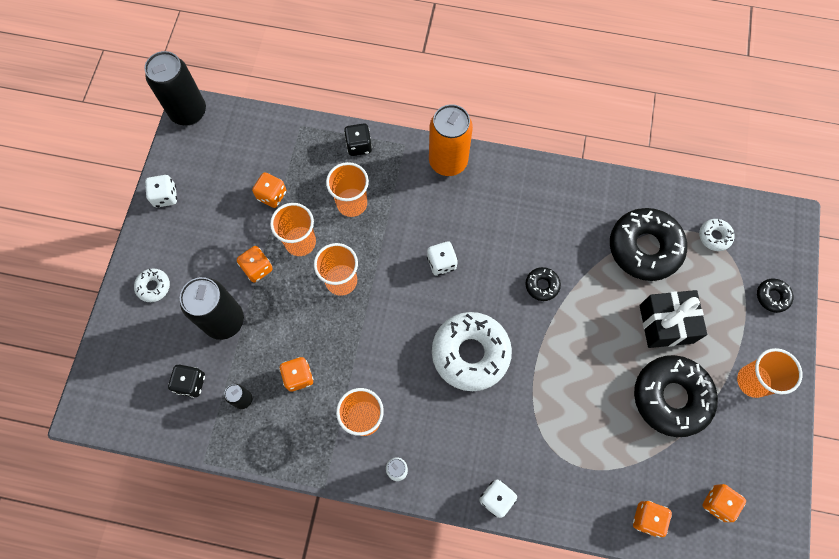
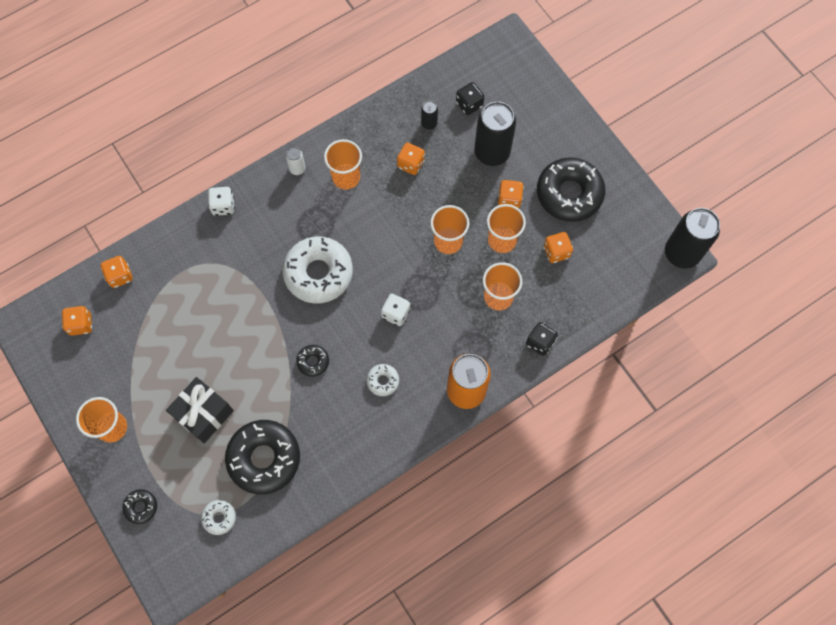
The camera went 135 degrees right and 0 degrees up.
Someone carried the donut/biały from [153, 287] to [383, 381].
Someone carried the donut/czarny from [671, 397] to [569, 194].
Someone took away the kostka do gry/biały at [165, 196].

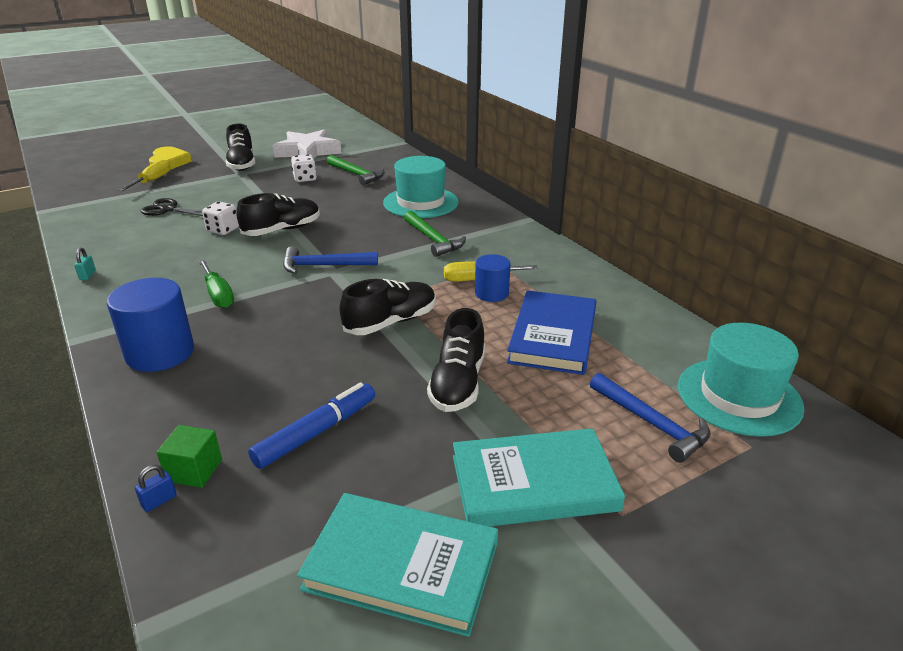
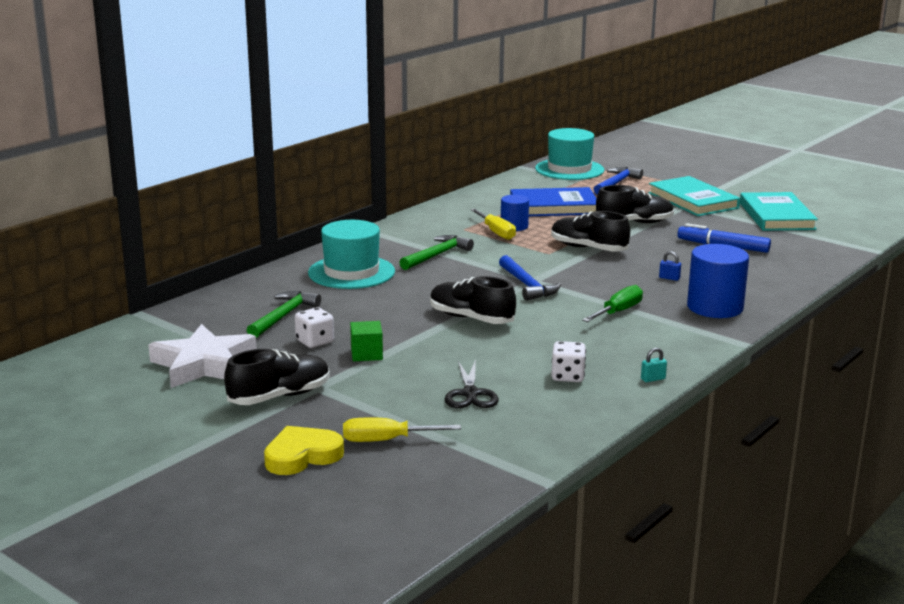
The camera went 110 degrees left and 10 degrees down.
Someone carried the sześcian/zielony from [194, 470] to [366, 354].
Someone carried the kostka do gry/biały from [223, 230] to [567, 376].
Someone carried the kłódka/niebieski from [159, 501] to [669, 278].

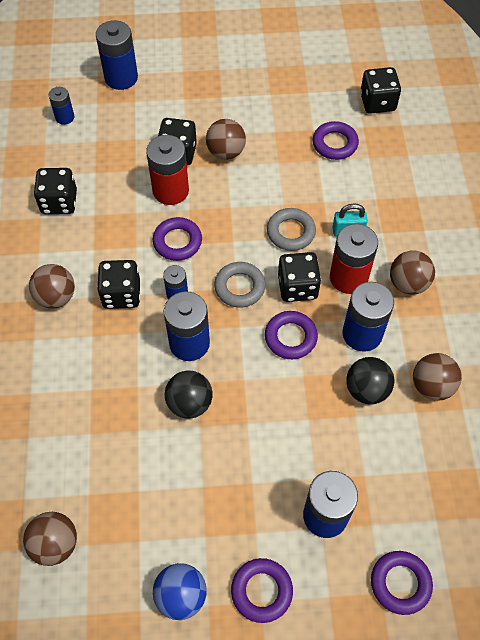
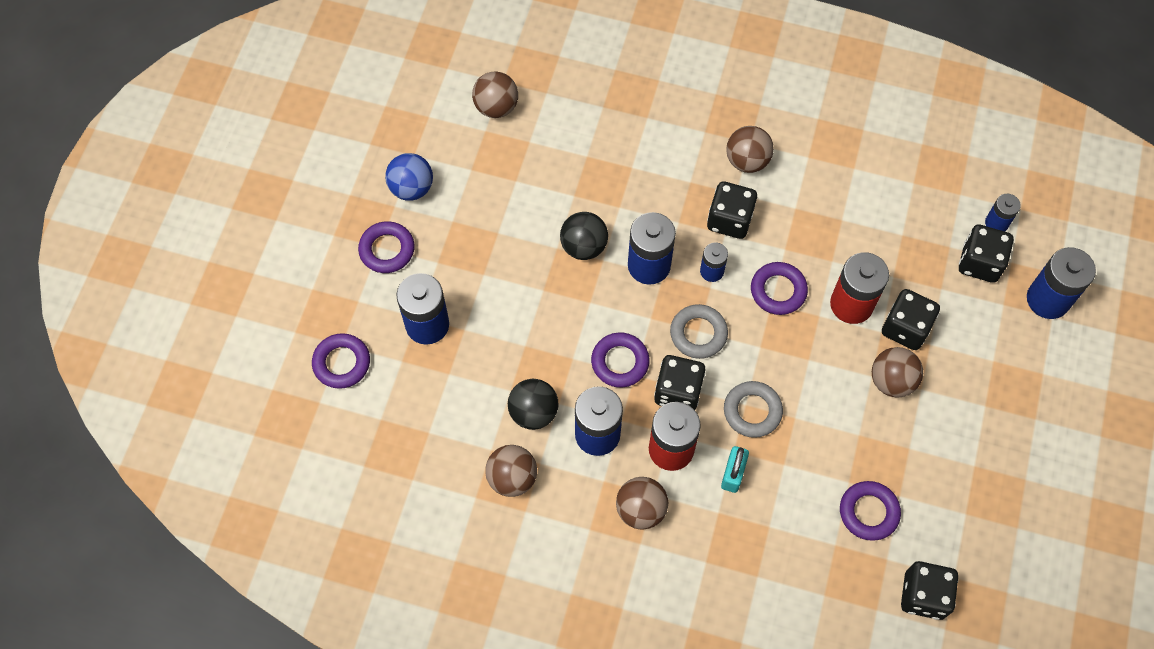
The camera went 110 degrees right and 5 degrees up.
Someone carried the kostka do gry/czarny from [59, 202] to [979, 263].

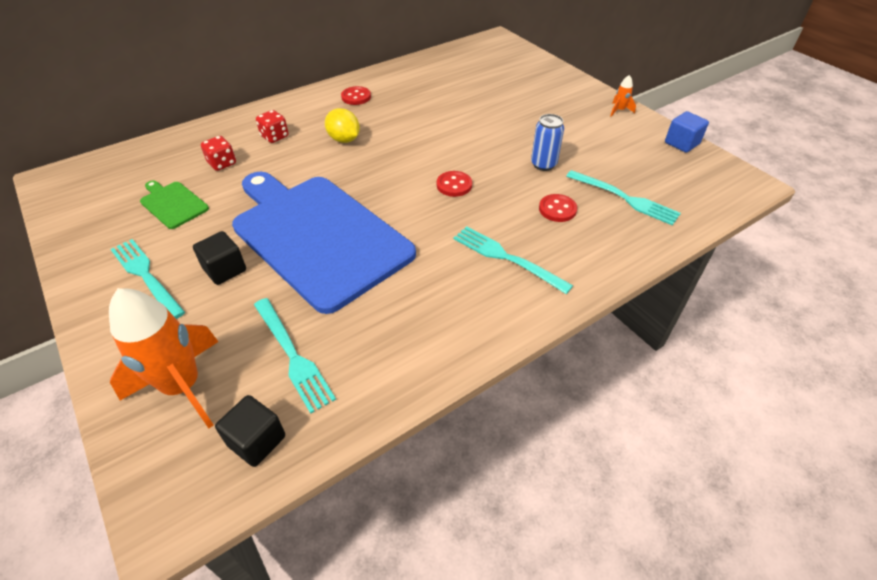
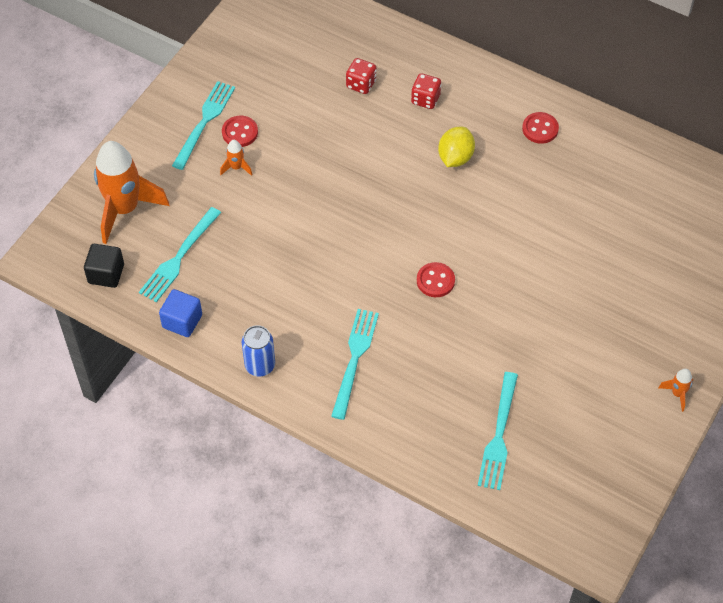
The camera went 65 degrees right and 10 degrees up.
Someone carried the sześcian/niebieski from [681, 143] to [182, 321].
Someone swapped the sześcian/czarny at [225, 269] for the rakieta/pomarańczowy at [236, 167].
Someone carried the guzik/czerwony from [557, 209] to [240, 132].
Someone carried the puszka/niebieski from [543, 164] to [260, 366].
Someone took away the deska do krojenia/zielony at [173, 204].
Someone took away the deska do krojenia/niebieski at [317, 236].

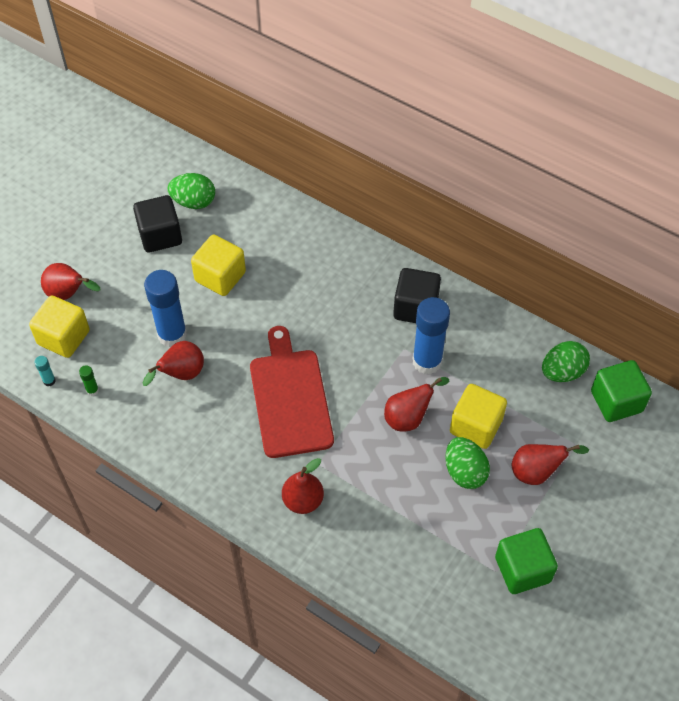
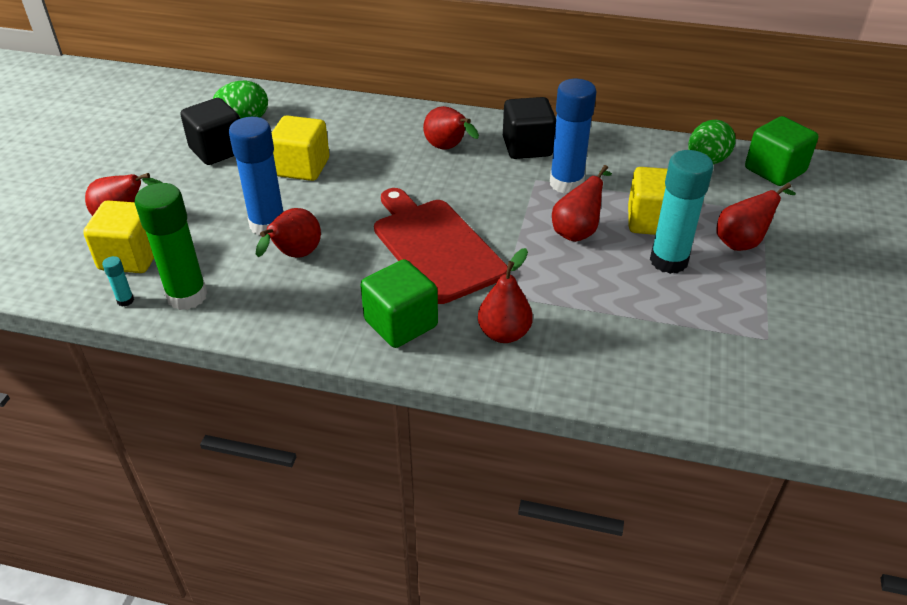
The camera went 20 degrees left and 15 degrees down.
Someone scaled the klej w sztyfcie/zielony at [92, 390] by 2.42.
Someone carried the sześcian/zielony from [522, 569] to [401, 323].
Someone put down the gruszka/czerwony at [448, 148].
Someone swapped the jajko/zielony at [464, 472] for the klej w sztyfcie/turkusowy at [668, 261].

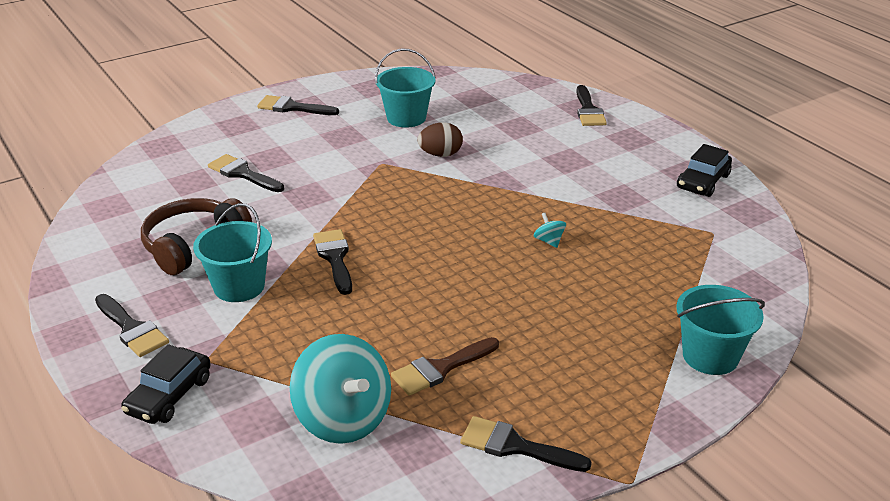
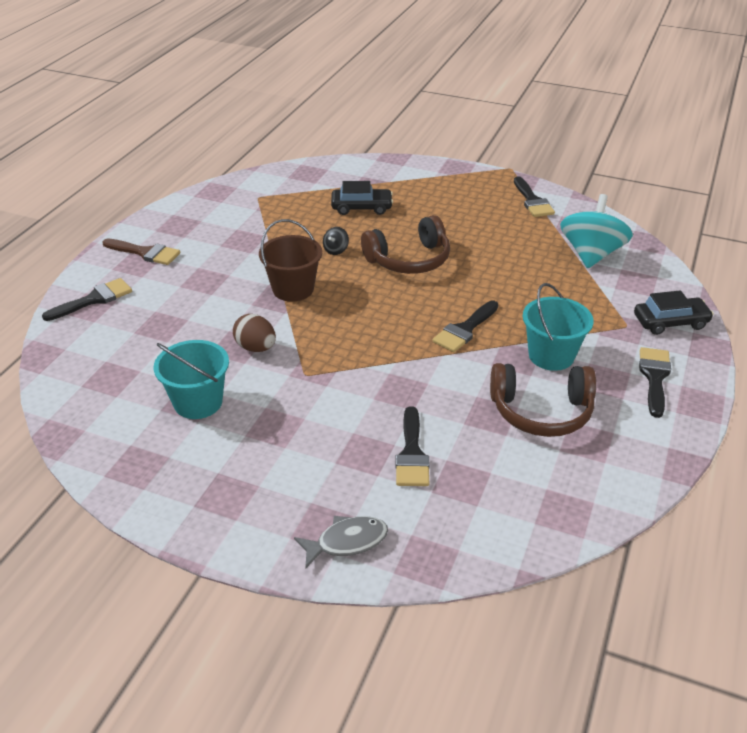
The camera went 125 degrees left and 5 degrees up.
Someone carried the pędzel/brązowy from [440, 368] to [145, 253].
Someone put down the wiadro/brązowy at [293, 289].
Someone put down the ryba/szary at [347, 542].
Someone repainted the bączek/turkusowy at [549, 241], which became the bączek/czarny at [336, 250].
Someone carried the samochód/czarny from [703, 181] to [361, 207].
Someone put down the słuchawki/brązowy at [409, 260].
Someone took away the pędzel/czarny at [293, 107].
Someone took away the wiadro/turkusowy at [710, 356].

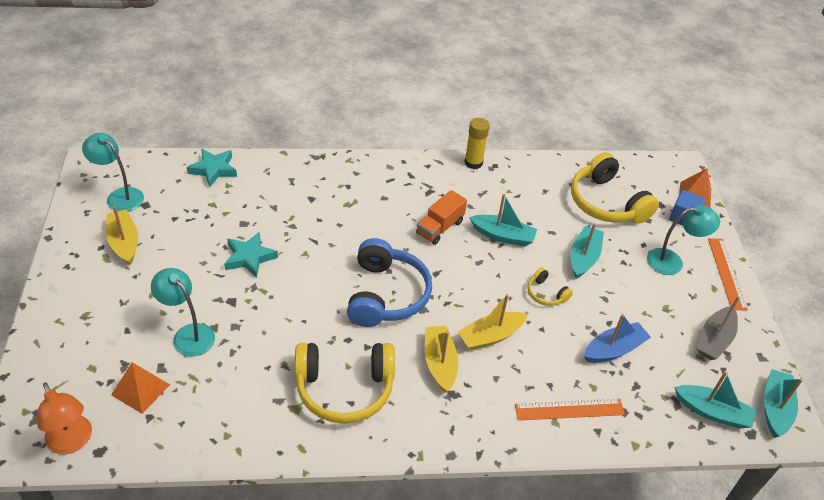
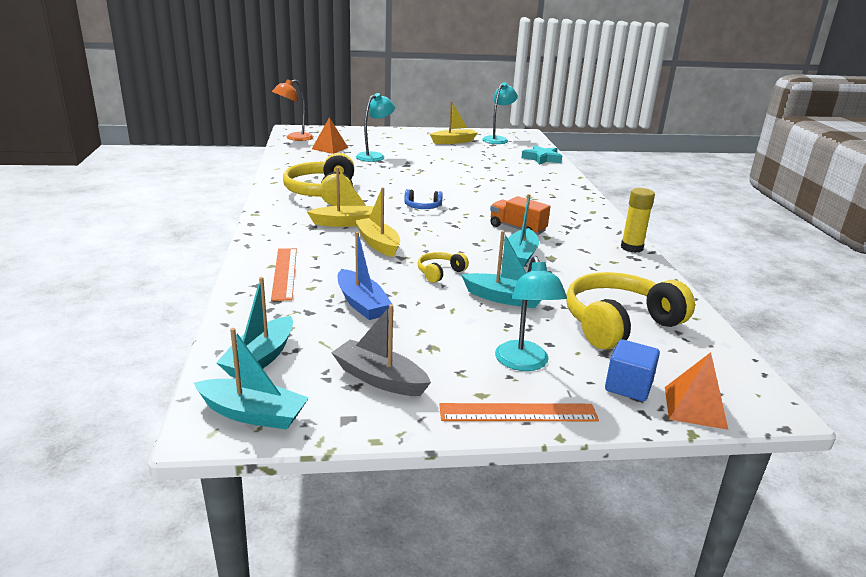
The camera went 90 degrees right and 20 degrees down.
Someone scaled the słuchawki/niebieski at [386, 295] by 0.46.
Someone took away the gwiazda/turkusowy at [249, 257].

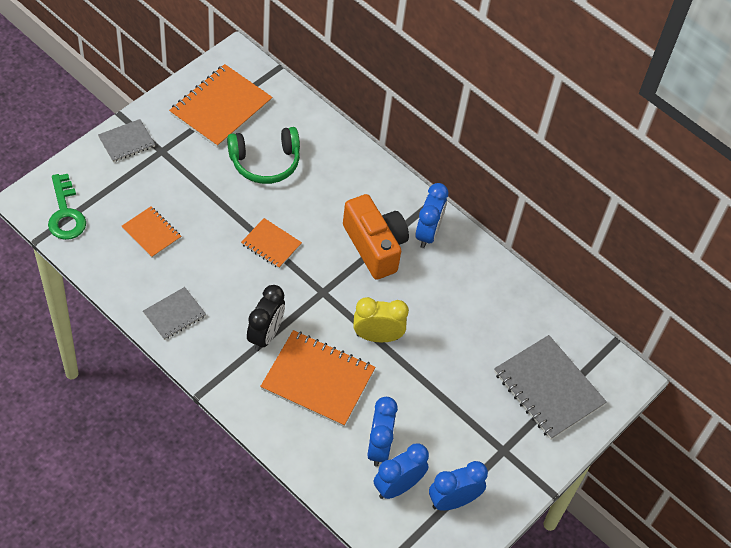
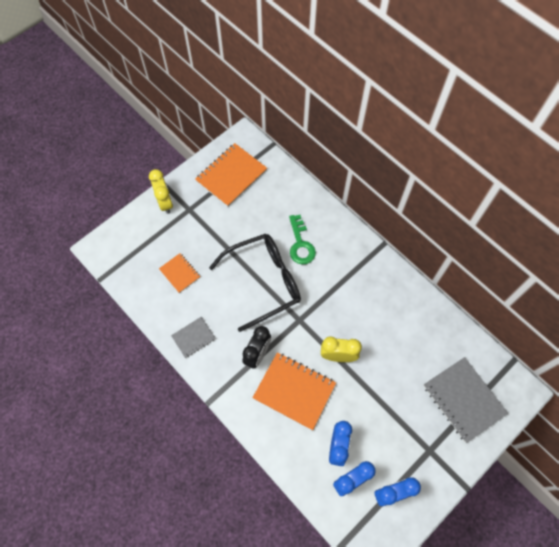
The camera went 10 degrees right and 10 degrees up.
Someone swapped the zeszyt/szary at [126, 142] for the budzik/żółty at [165, 203].
Someone swapped the zeszyt/pomarańczowy at [271, 244] for the okulary/czarny at [263, 282].
Someone carried the klucz/zielony from [65, 213] to [300, 244].
Someone took away the słuchawki/zielony at [265, 162].
Someone took away the aparat fotograficzny/pomarańczowy at [375, 246].
Someone took away the budzik/niebieski at [428, 233].

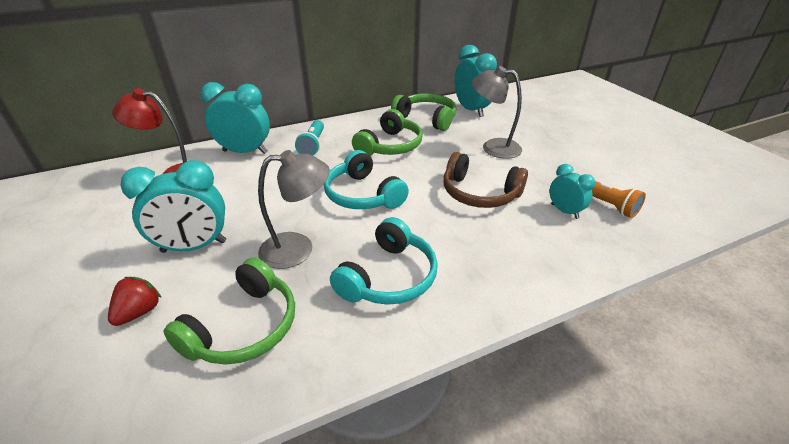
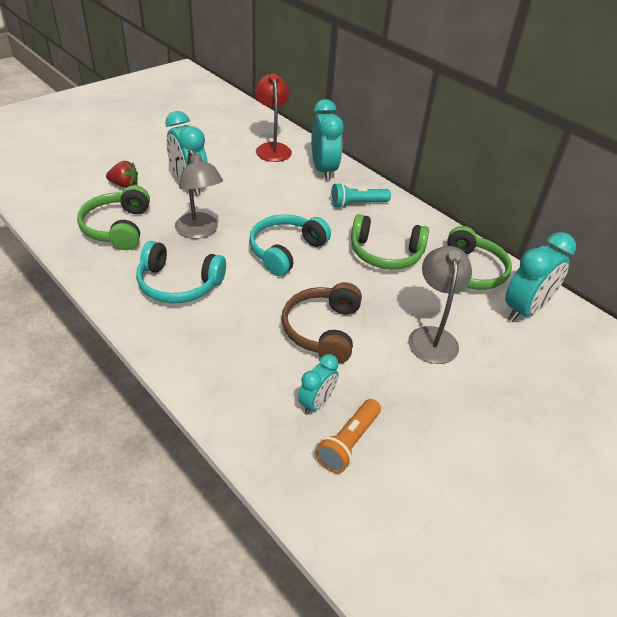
The camera went 70 degrees right and 5 degrees up.
Someone rotated the słuchawki/zielony at [244, 327] by 75 degrees clockwise.

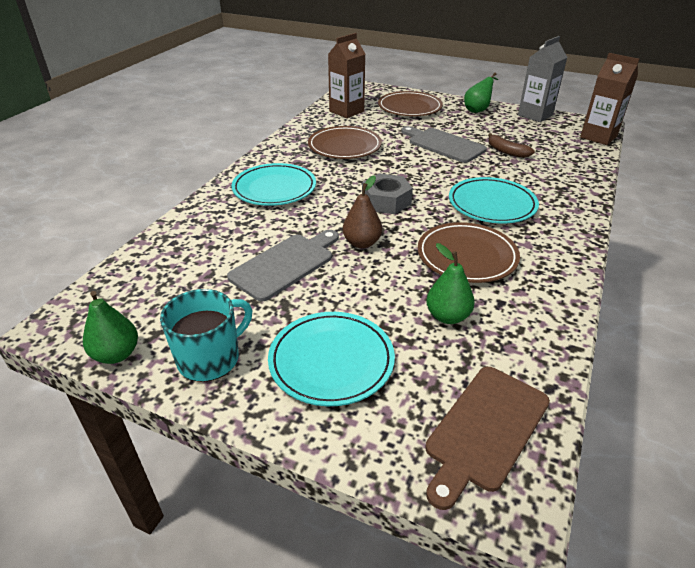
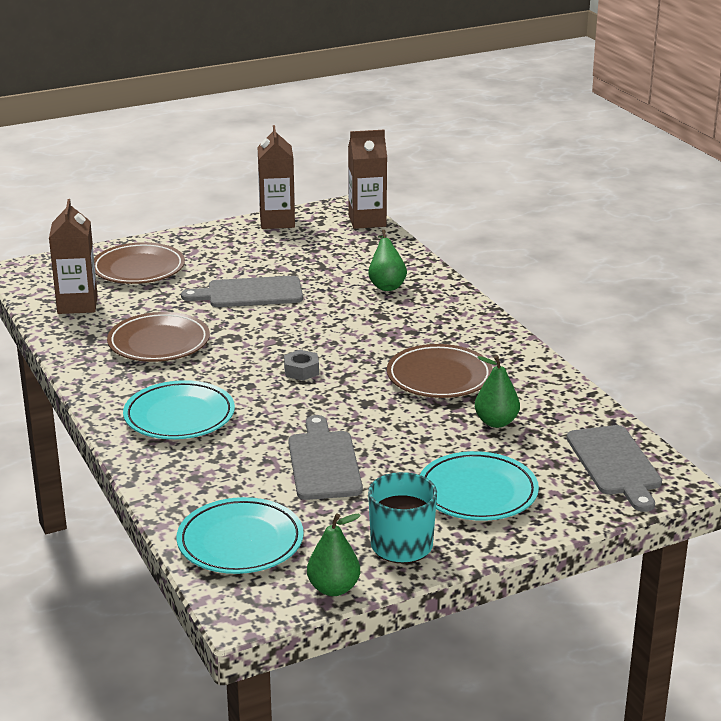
The camera went 50 degrees left and 10 degrees down.
Someone carried the talerz/turkusowy from [492, 204] to [240, 542].
Someone repainted the karton mleka/szary at [535, 115], which became the karton mleka/brązowy at [277, 221].
Someone scaled the nakrętka/szary at [386, 201] by 0.63.
Someone carried the gruszka/zielony from [478, 110] to [386, 285].
Someone repainted the deska do krojenia/brązowy at [485, 430], which became the deska do krojenia/szary at [615, 464].
Someone took away the gruszka/brązowy at [362, 243].
Someone took away the banan/brązowy at [506, 151].

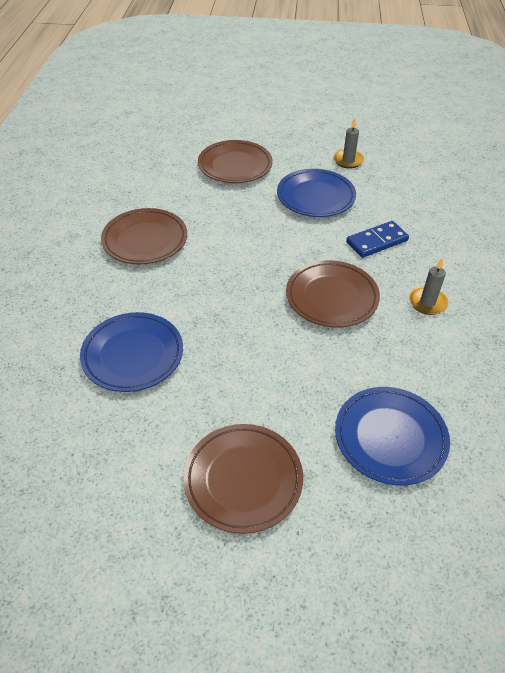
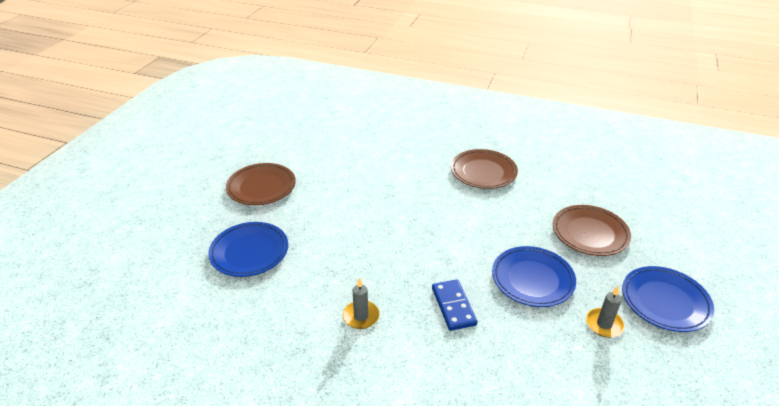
The camera went 105 degrees right and 10 degrees down.
Someone carried the talerz/niebieski from [133, 355] to [665, 302].
Someone took away the talerz/brązowy at [331, 297].

